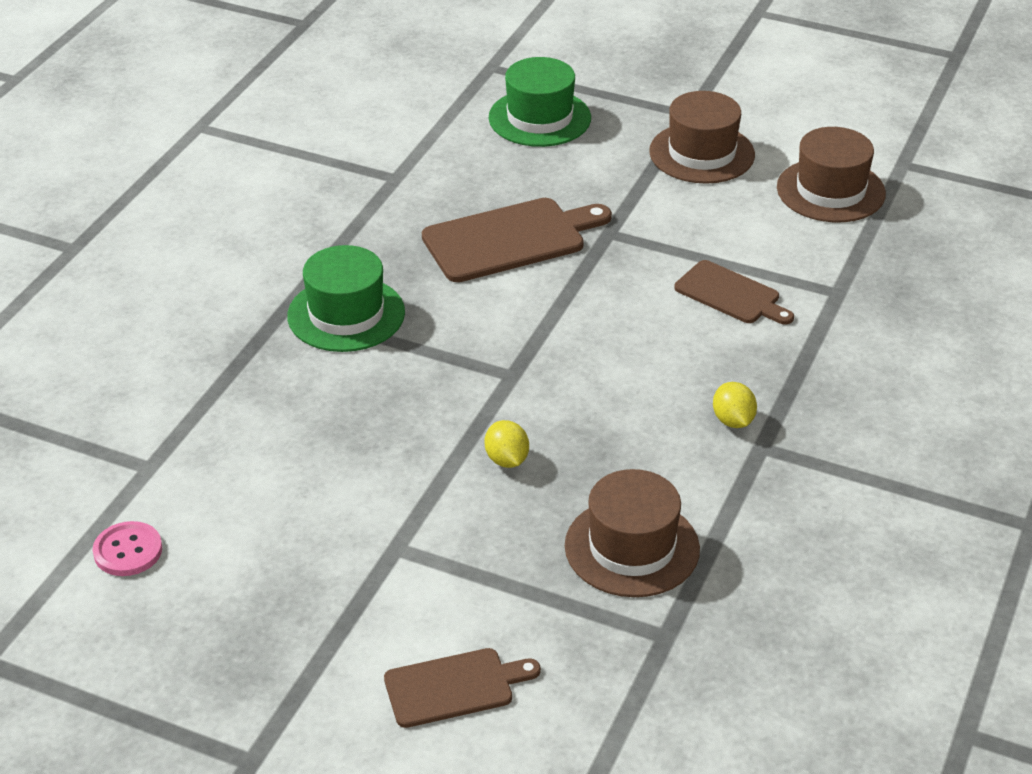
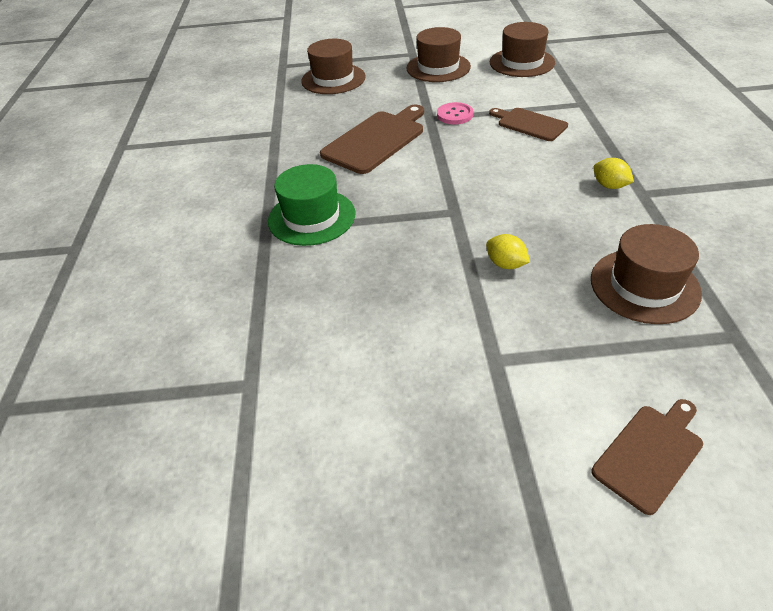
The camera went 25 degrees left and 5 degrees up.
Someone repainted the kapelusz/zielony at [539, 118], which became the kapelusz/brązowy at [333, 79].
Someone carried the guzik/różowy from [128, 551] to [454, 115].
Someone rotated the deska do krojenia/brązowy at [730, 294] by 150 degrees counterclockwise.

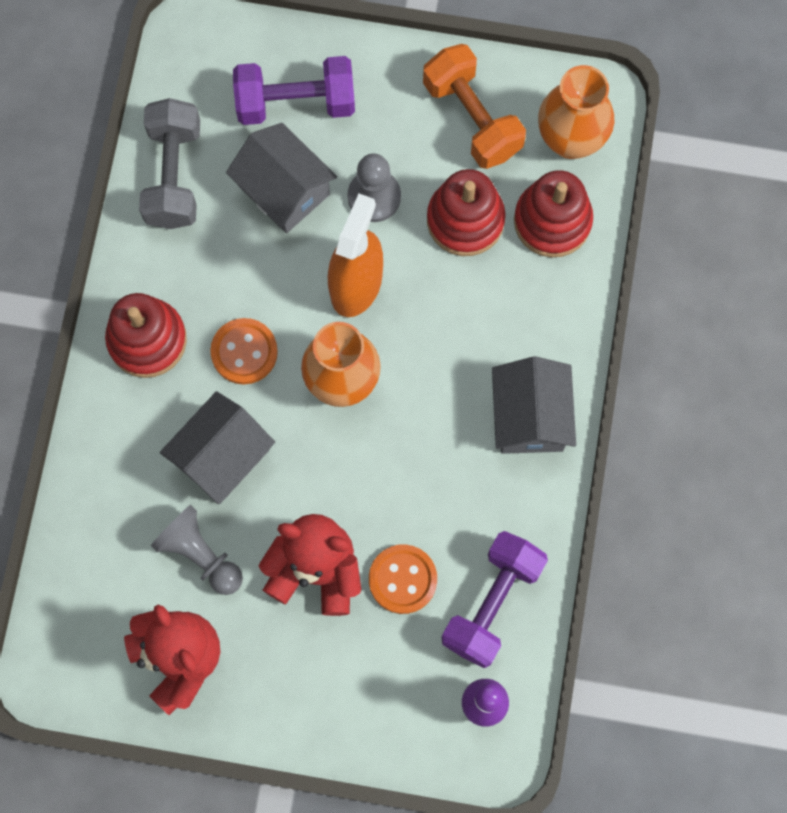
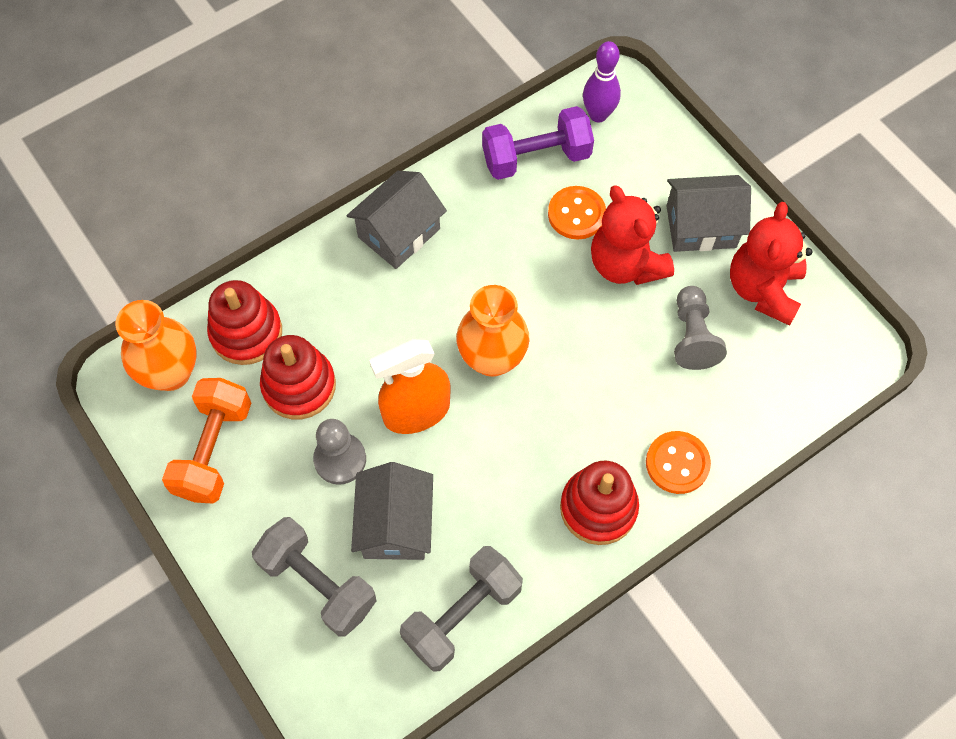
The camera went 135 degrees left and 10 degrees down.
Someone repainted the hantel/fioletowy at [296, 102], which became the hantel/szary at [318, 583].
Someone carried the guzik/pomarańczowy from [244, 352] to [677, 463].
Someone carried the domek/szary from [222, 456] to [701, 226].

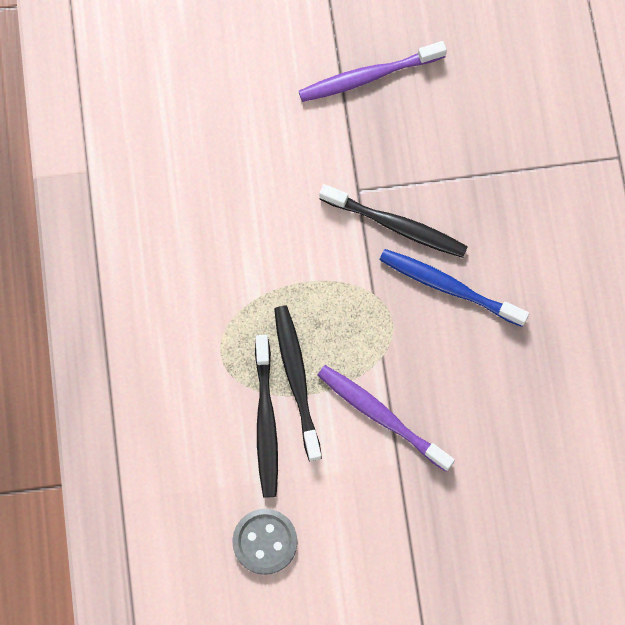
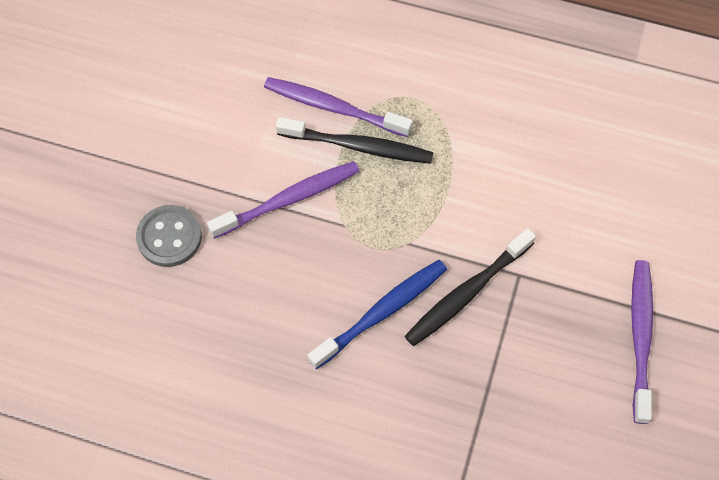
The camera went 115 degrees right and 10 degrees down.
Someone carried the guzik/szary from [265, 542] to [169, 237].
Someone repainted the szczoteczka do zębów/czarny at [266, 421], which became the szczoteczka do zębów/fioletowy at [333, 108].

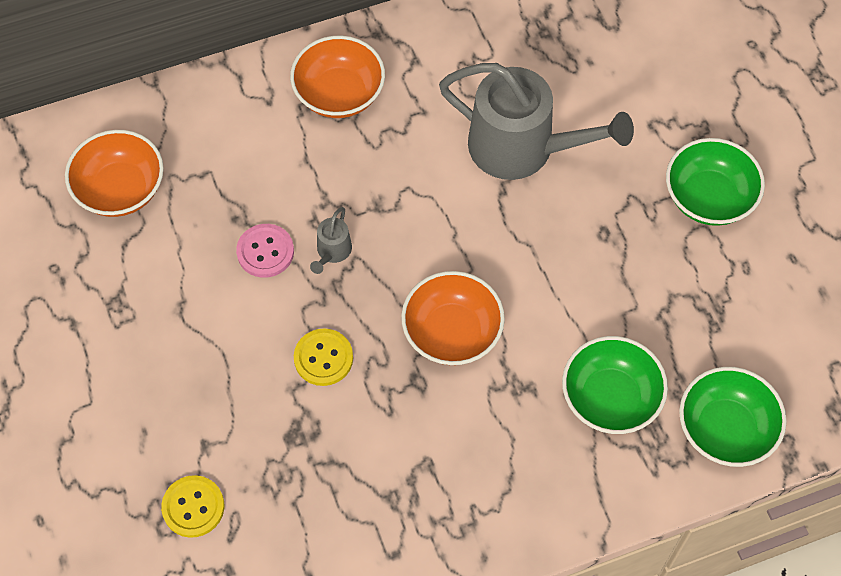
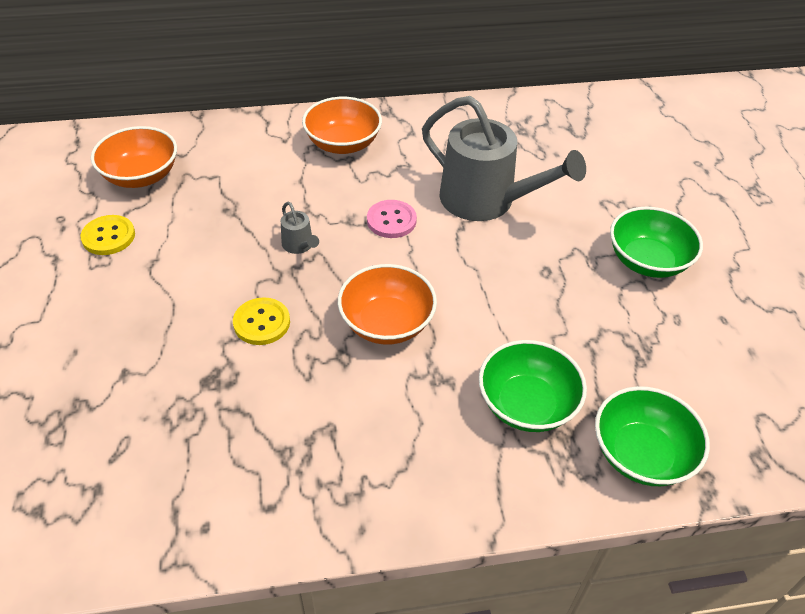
The camera went 10 degrees right and 15 degrees down.
Someone carried the guzik/żółty from [193, 507] to [108, 236].
Someone rotated the konewka/szary at [332, 251] by 60 degrees counterclockwise.
Someone carried the guzik/różowy from [265, 252] to [391, 220].

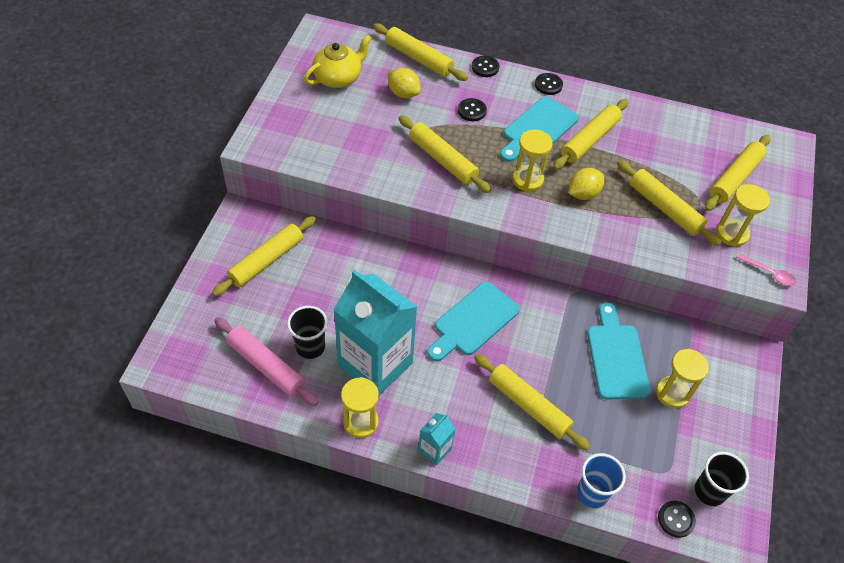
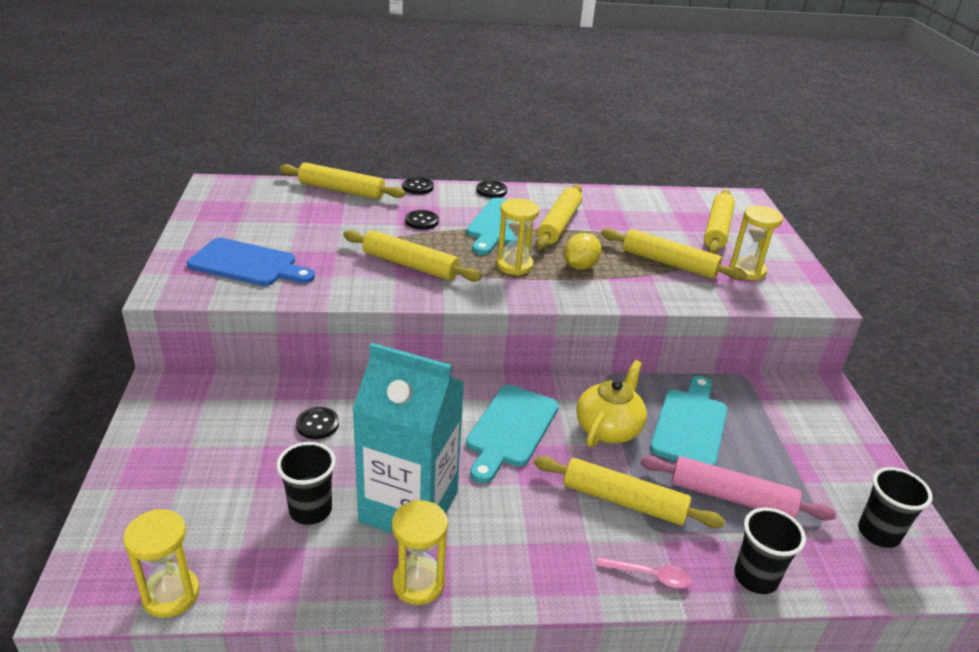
The camera went 20 degrees left and 20 degrees down.
Someone carried the klepsydra/żółty from [672, 393] to [171, 594].
Someone put down the deska do krojenia/niebieski at [248, 264].
Someone carried the guzik/czarny from [676, 519] to [317, 424].
Someone carried the imbryk/żółty from [338, 78] to [608, 428].
Someone carried the łyżka/różowy from [769, 273] to [650, 575].
Someone carried the wałek do ciasta/różowy from [266, 366] to [731, 497].
Someone rotated the deska do krojenia/turkusowy at [616, 357] by 45 degrees clockwise.
Someone repainted the szklanka/niebieski at [592, 493], which became the szklanka/czarny at [755, 577].
Someone took away the wałek do ciasta/żółty at [266, 260].
Someone took away the cytryna/żółty at [403, 93].
Someone took away the karton mleka/turkusowy at [435, 449].

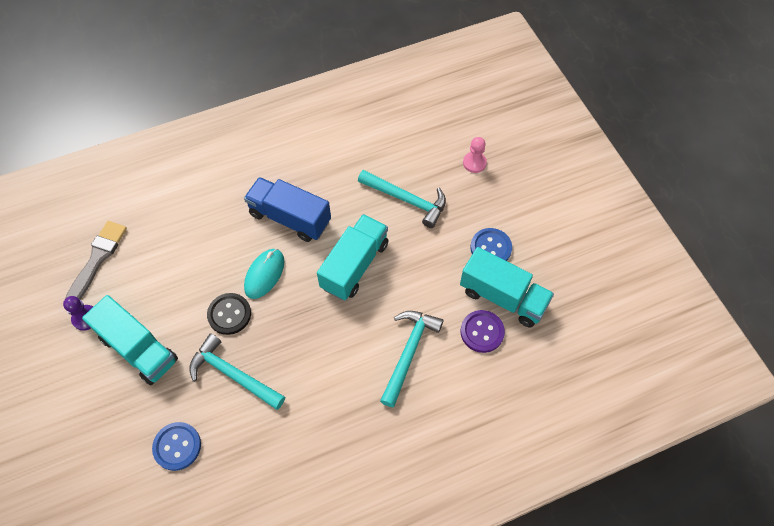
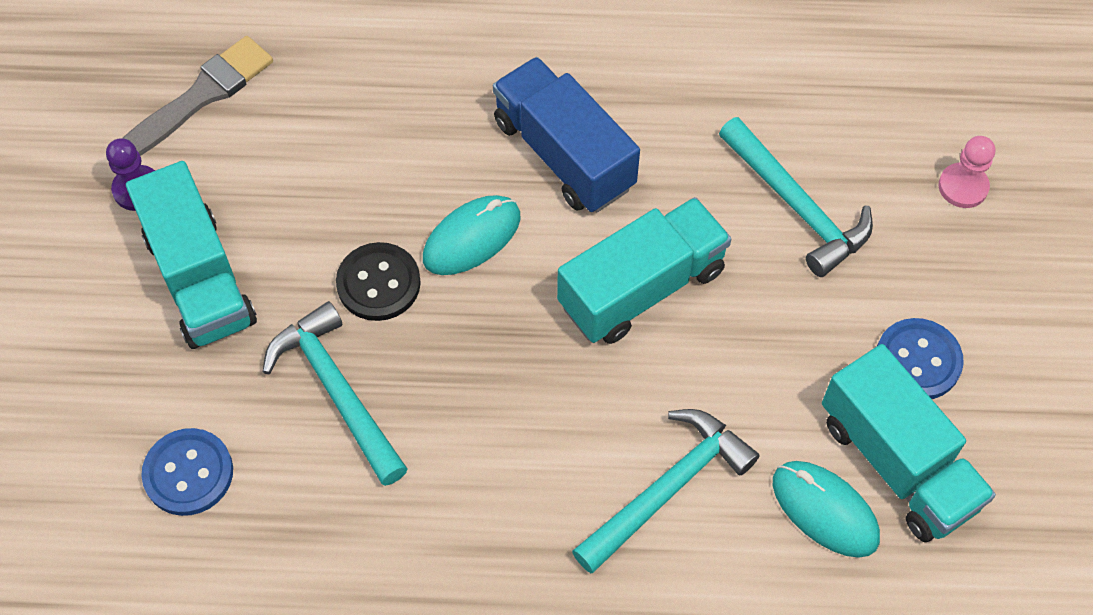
The camera went 25 degrees right and 0 degrees up.
Someone swapped the guzik/fioletowy at [482, 332] for the myszka/turkusowy at [825, 510].

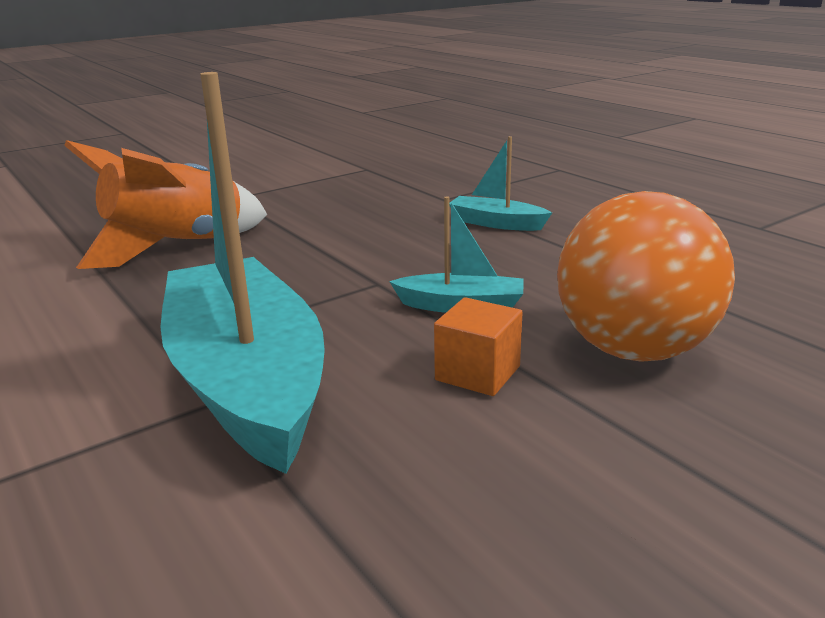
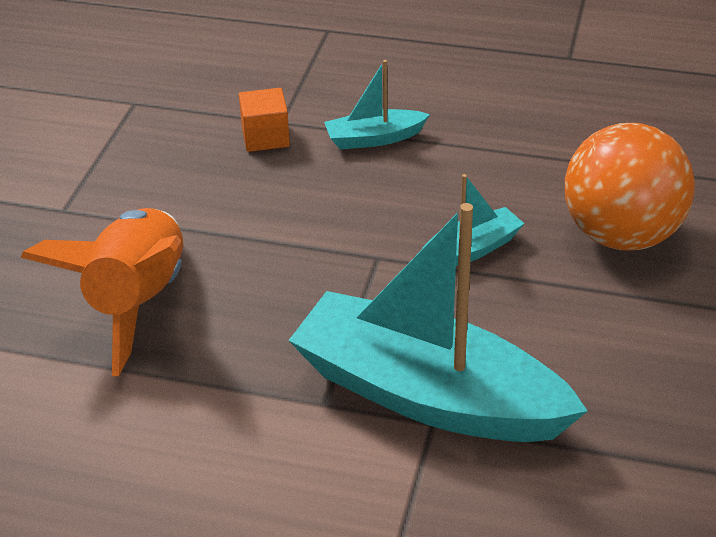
The camera went 40 degrees left and 15 degrees up.
Someone carried the sześcian/pomarańczowy from [477, 373] to [265, 137].

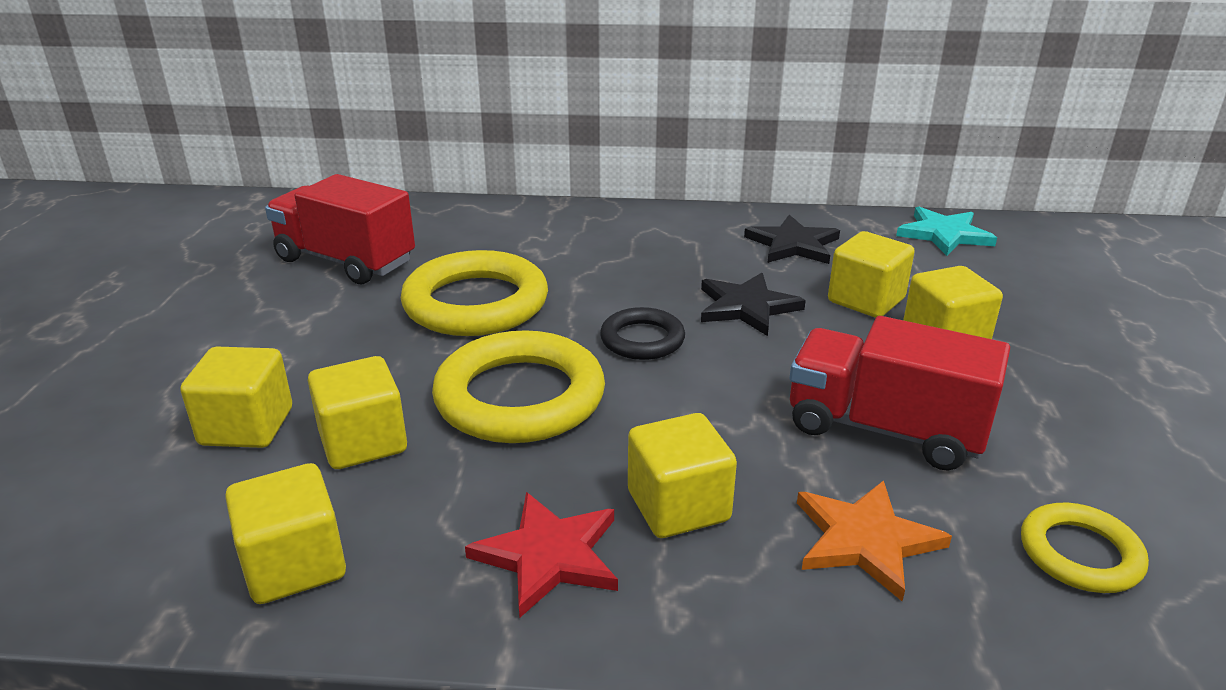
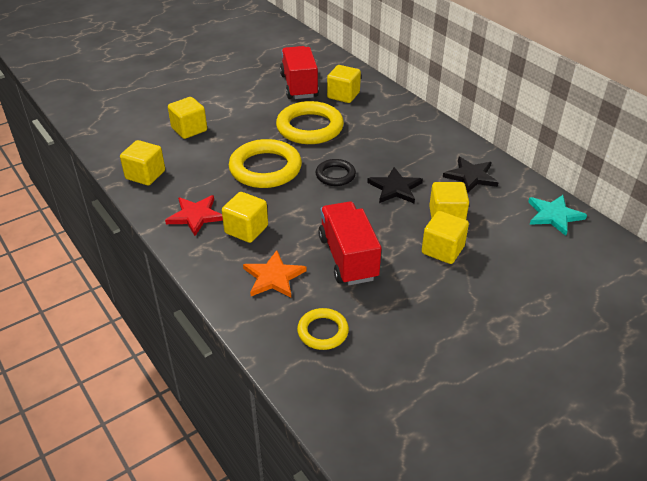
The camera went 50 degrees right and 10 degrees up.
Someone carried the sześcian/żółty from [363, 442] to [343, 95].

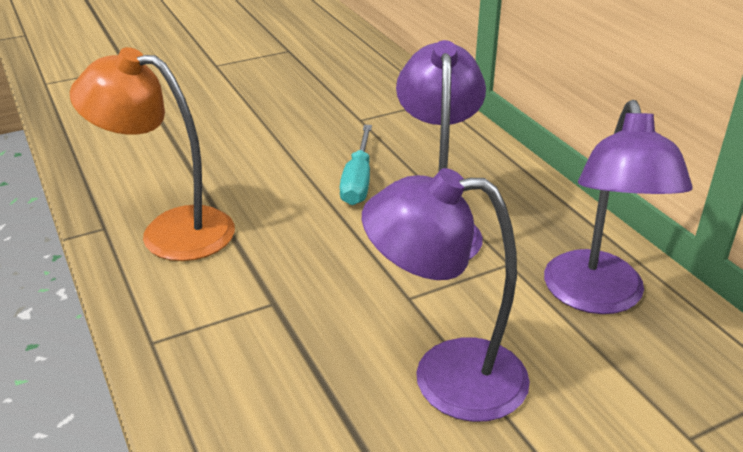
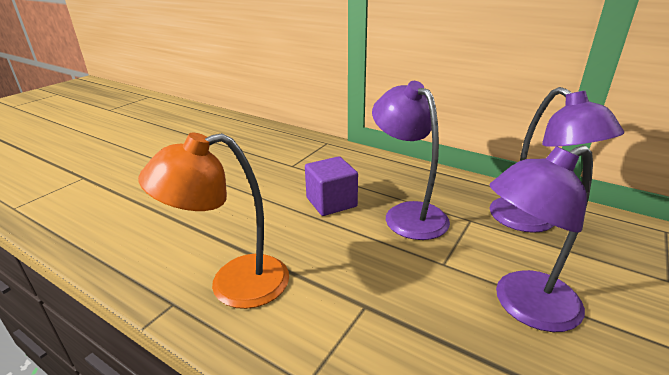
The camera went 30 degrees left and 5 degrees down.
Someone swapped the śrubokręt/turkusowy at [358, 181] for the sześcian/fioletowy at [331, 202].

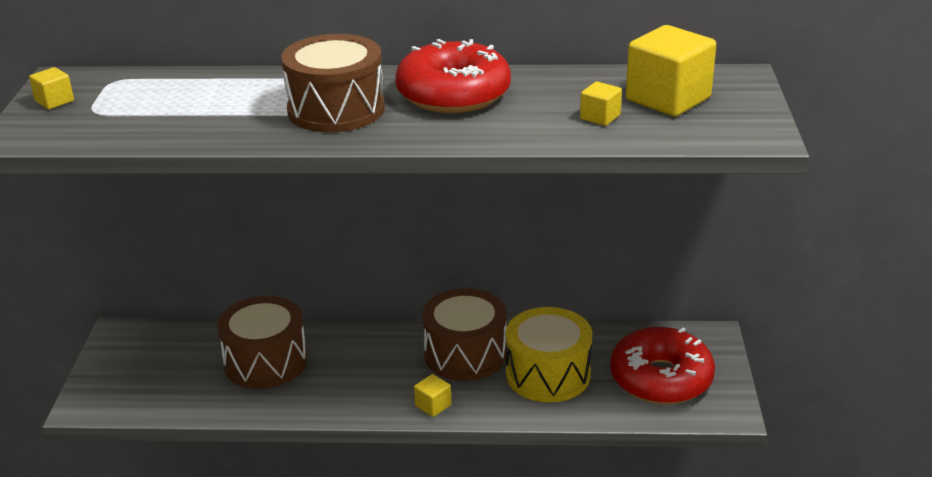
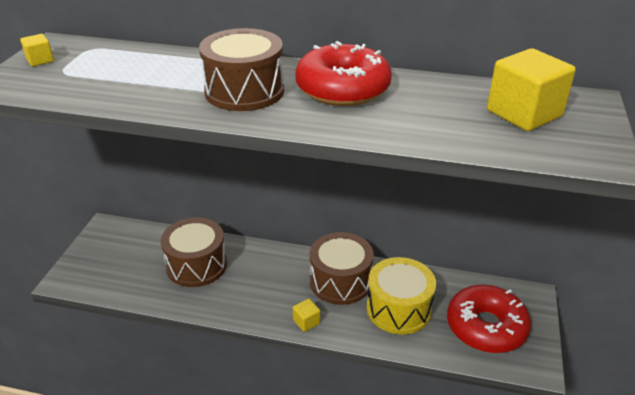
The camera went 10 degrees right and 5 degrees up.
Someone took away the sześcian/żółty at [600, 117].

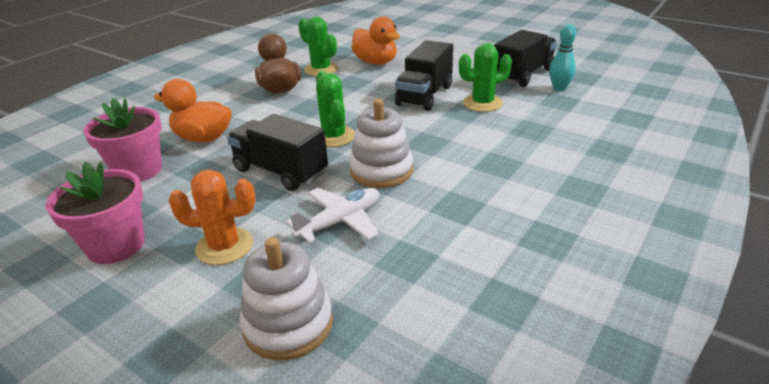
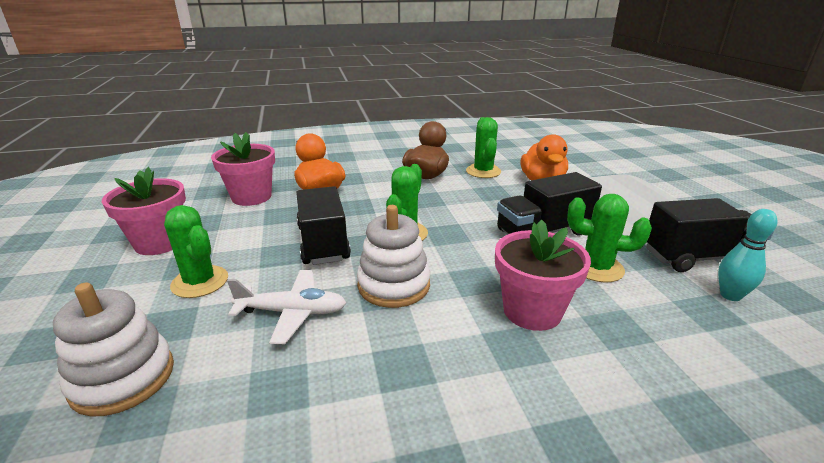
The camera went 40 degrees right and 5 degrees down.
Someone repainted the kaktus/pomarańczowy at [224, 246], which became the kaktus/zielony at [200, 282].
Someone put down the doniczka/różowy at [532, 311].

